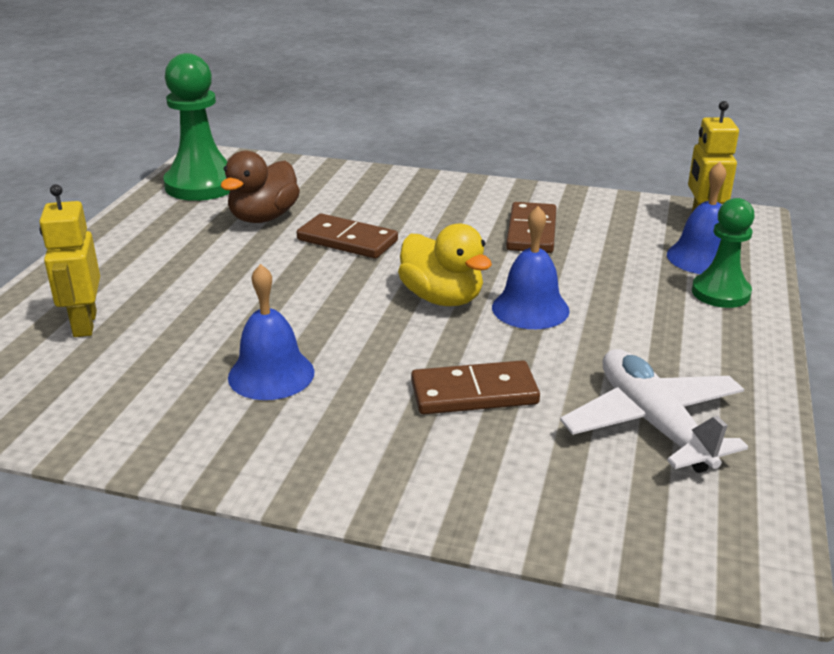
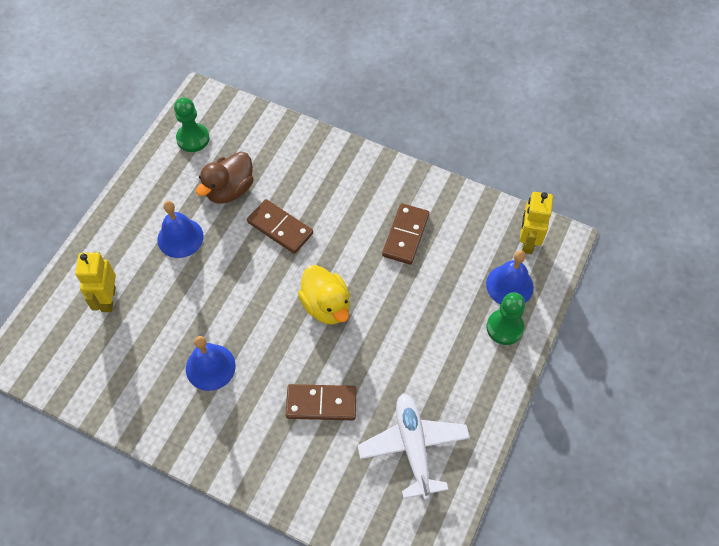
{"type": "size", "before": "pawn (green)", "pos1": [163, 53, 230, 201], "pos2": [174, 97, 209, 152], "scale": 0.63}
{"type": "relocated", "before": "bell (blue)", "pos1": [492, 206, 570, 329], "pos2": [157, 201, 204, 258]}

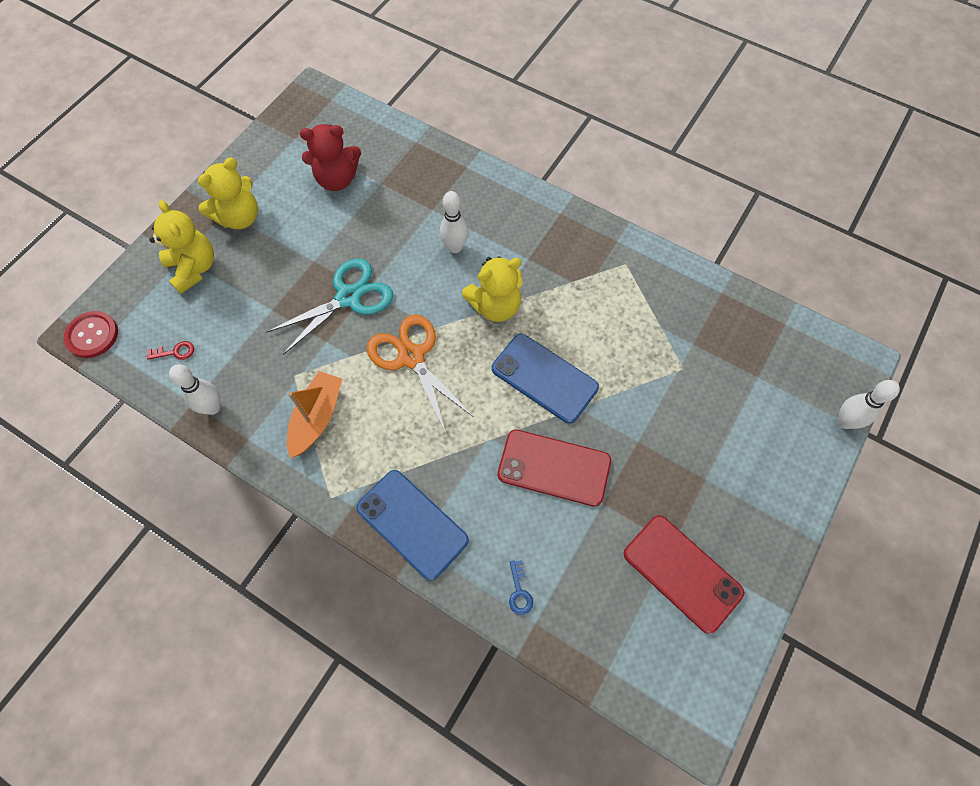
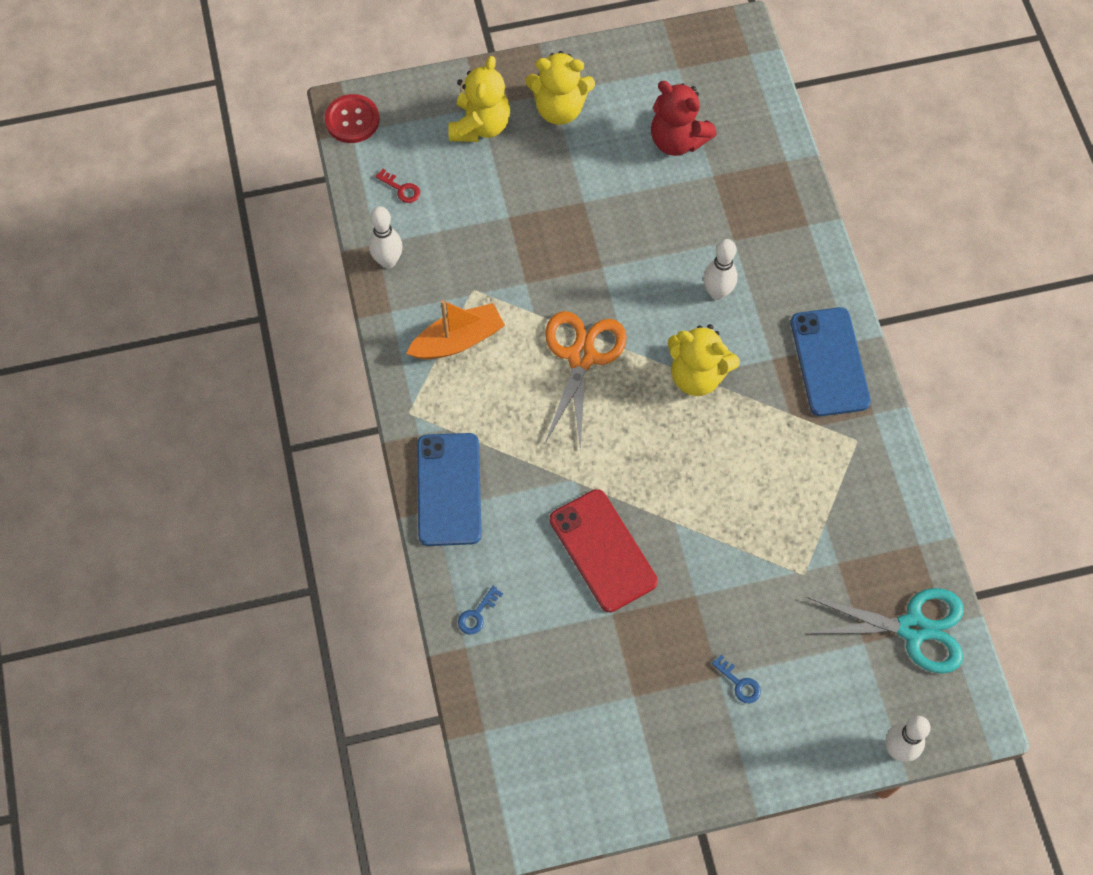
{"type": "relocated", "before": "scissors (turquoise)", "pos1": [266, 258, 393, 355], "pos2": [805, 588, 964, 673]}
{"type": "relocated", "before": "phone (blue)", "pos1": [492, 334, 599, 424], "pos2": [791, 307, 871, 416]}
{"type": "missing", "before": "phone (red)", "pos1": [624, 515, 744, 634]}
{"type": "appeared", "after": "key (blue)", "pos2": [712, 655, 761, 703]}

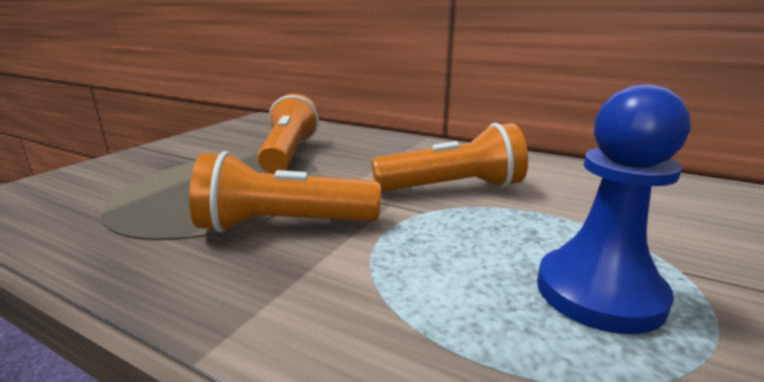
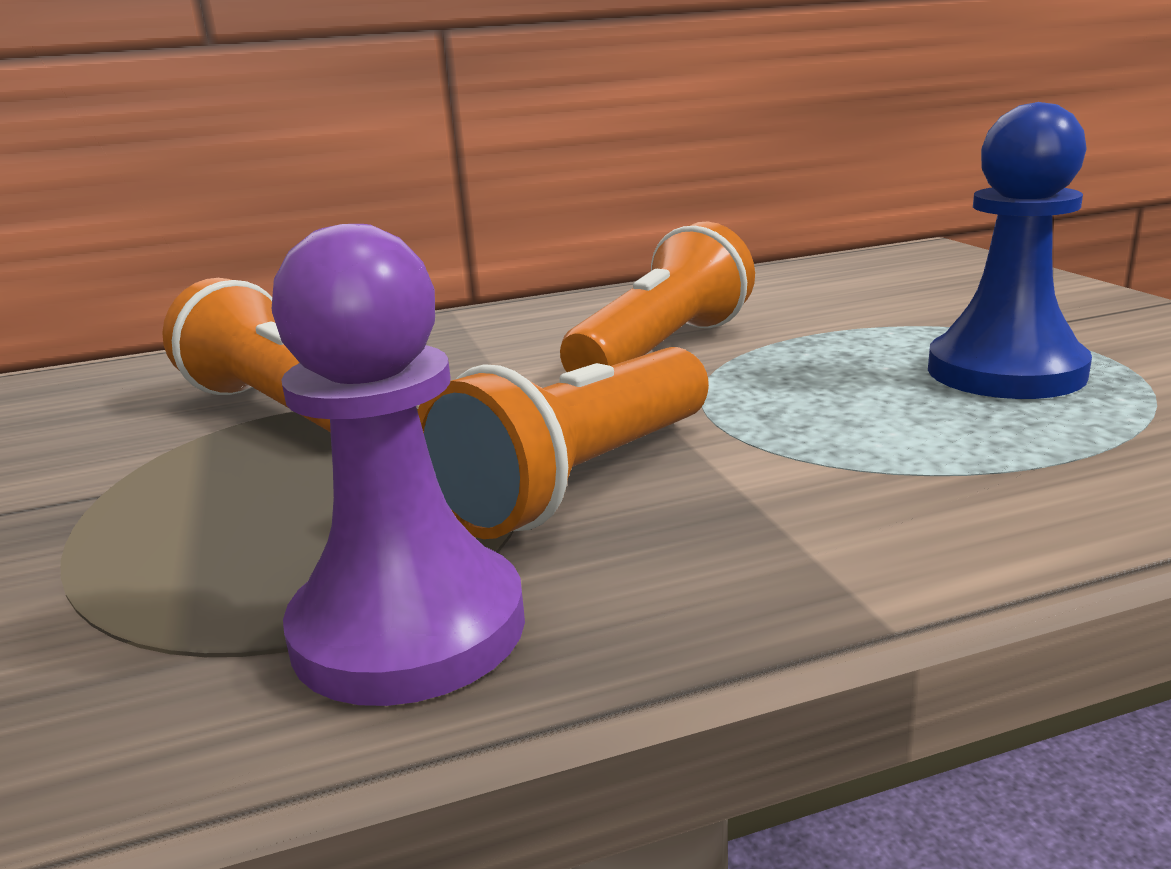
{"type": "appeared", "after": "pawn (purple)", "pos2": [271, 224, 525, 706]}

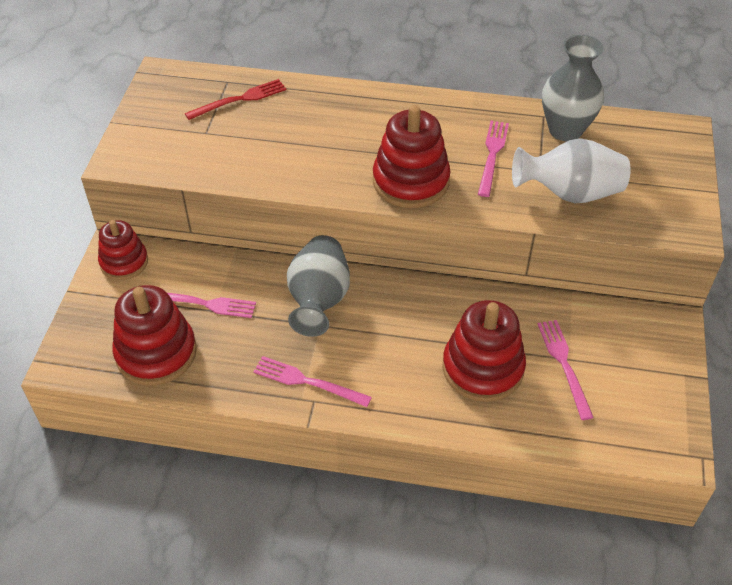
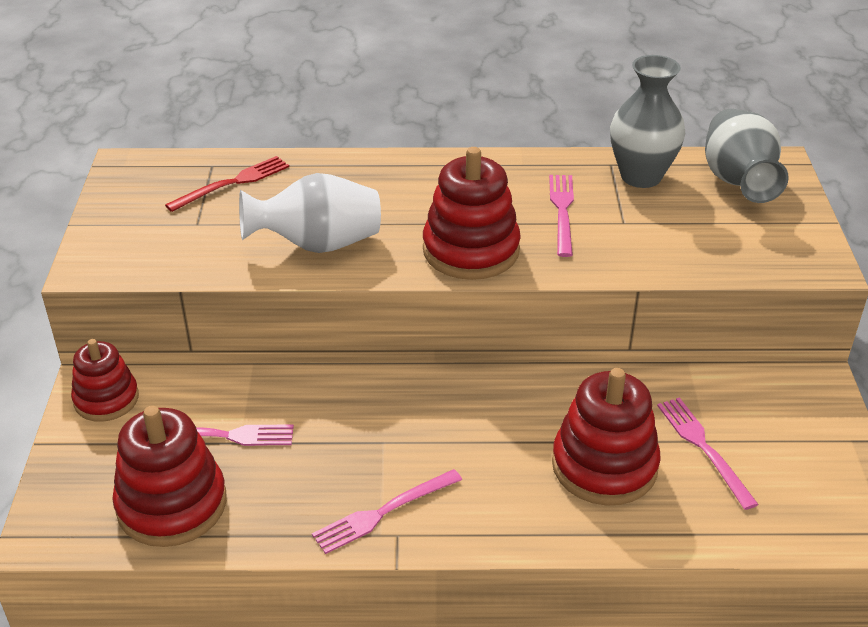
{"type": "spun", "before": "fork (pink)", "pos1": [253, 356, 372, 407], "pos2": [312, 469, 462, 554], "turn": -45}
{"type": "relocated", "before": "vase (grey)", "pos1": [287, 235, 350, 337], "pos2": [705, 109, 789, 203]}
{"type": "relocated", "before": "vase (white)", "pos1": [512, 138, 631, 203], "pos2": [239, 173, 381, 253]}

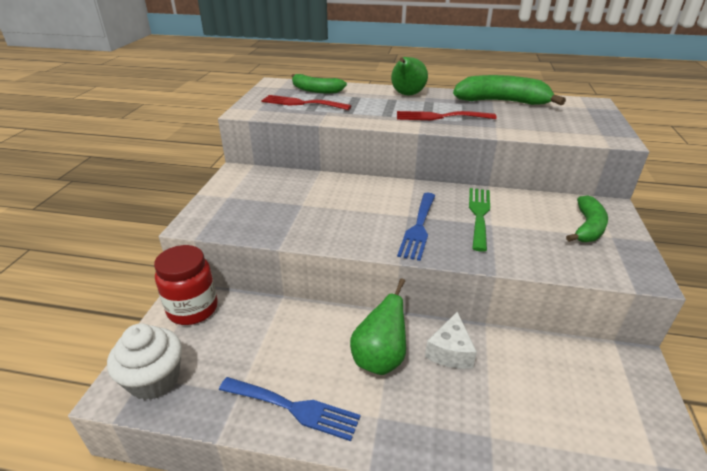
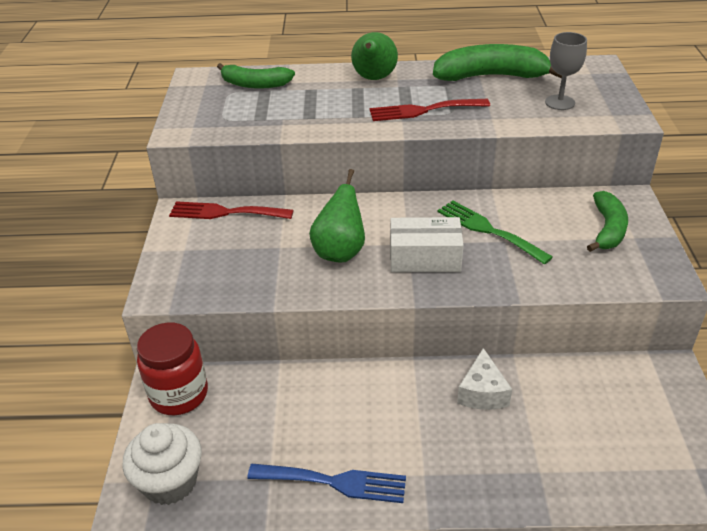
{"type": "relocated", "before": "fork (red)", "pos1": [261, 95, 351, 110], "pos2": [169, 201, 294, 219]}
{"type": "relocated", "before": "pear (green)", "pos1": [350, 278, 406, 375], "pos2": [309, 169, 365, 262]}
{"type": "exchanged", "before": "fork (blue)", "after": "box (white)", "pos1": [397, 193, 436, 261], "pos2": [390, 217, 464, 272]}
{"type": "spun", "before": "fork (green)", "pos1": [469, 188, 490, 252], "pos2": [438, 200, 553, 265], "turn": -45}
{"type": "appeared", "after": "goblet (grey)", "pos2": [545, 32, 587, 110]}

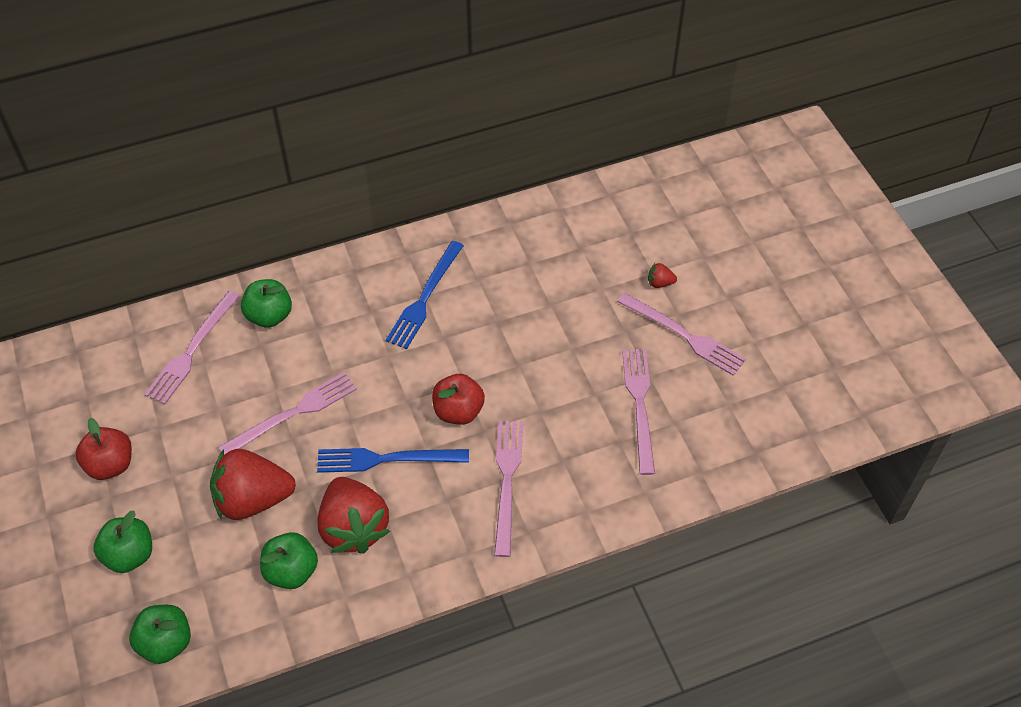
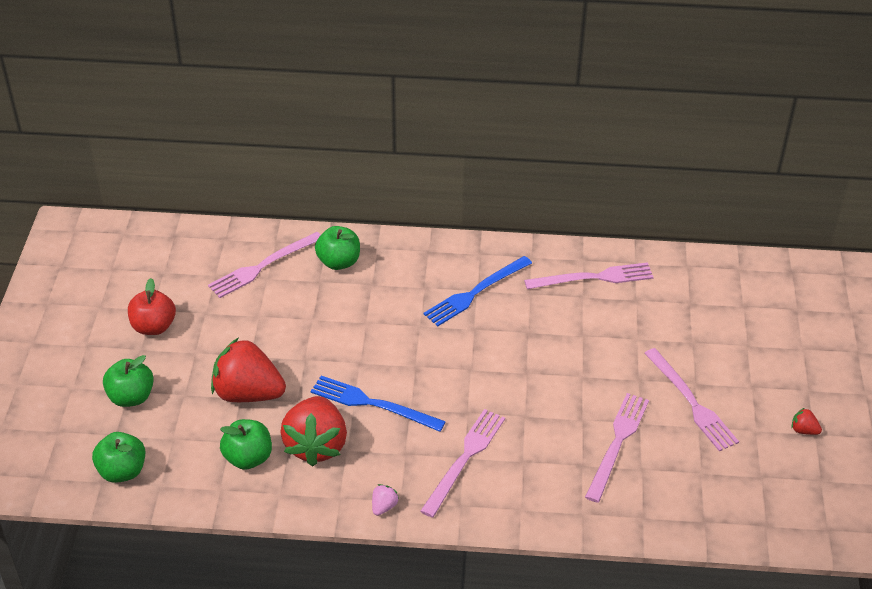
{"type": "relocated", "before": "fork (pink)", "pos1": [218, 372, 357, 455], "pos2": [524, 262, 654, 289]}
{"type": "missing", "before": "apple (red)", "pos1": [432, 374, 485, 425]}
{"type": "relocated", "before": "strawberry (red)", "pos1": [648, 263, 677, 288], "pos2": [791, 408, 822, 435]}
{"type": "appeared", "after": "strawberry (pink)", "pos2": [372, 484, 399, 516]}

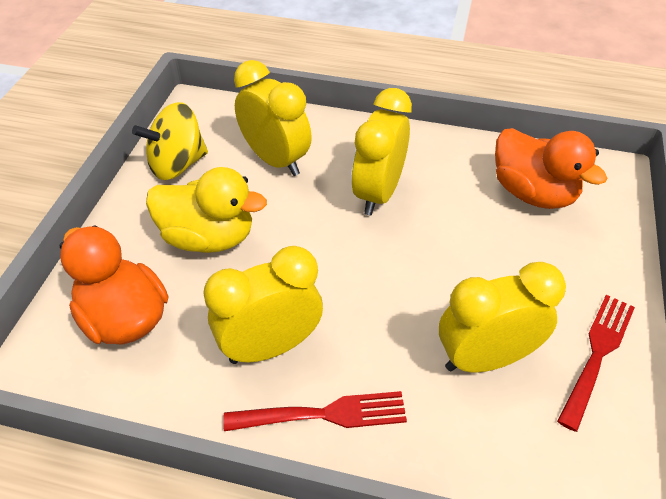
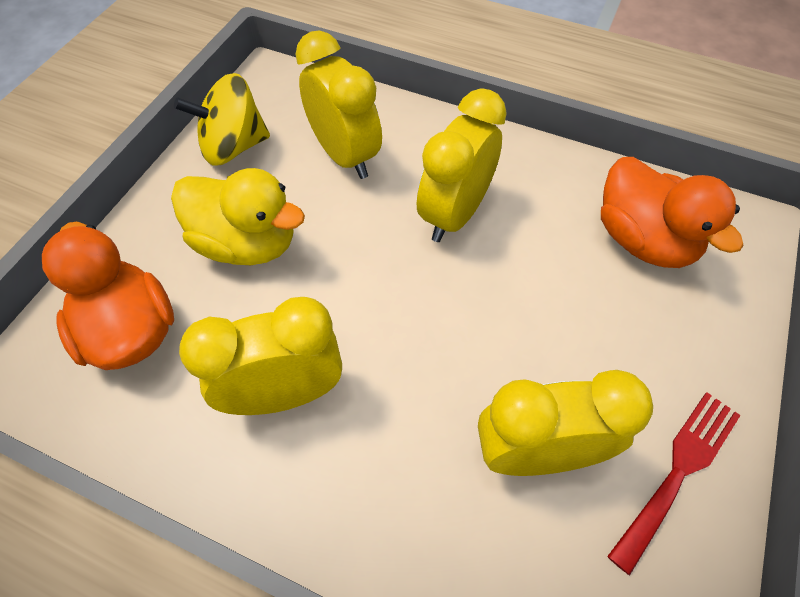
{"type": "missing", "before": "fork (red)", "pos1": [223, 391, 407, 431]}

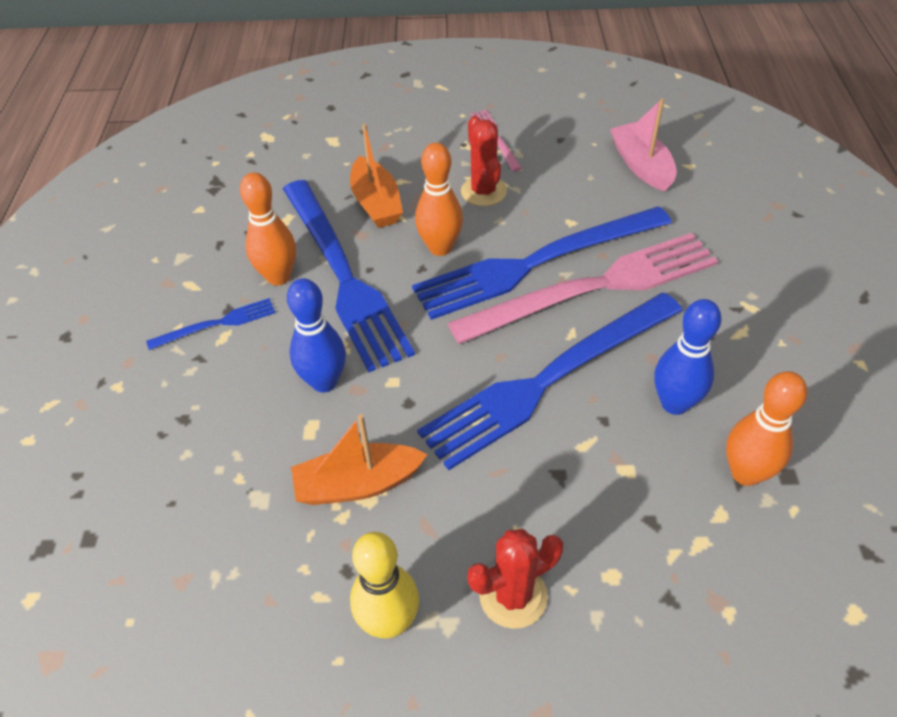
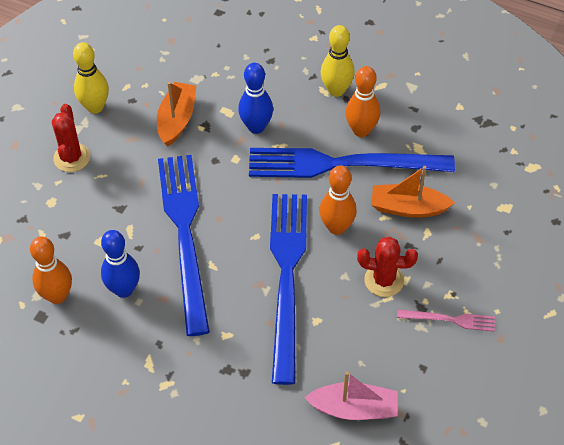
{"type": "exchanged", "before": "fork (blue)", "after": "bowling pin (yellow)", "pos1": [146, 298, 275, 350], "pos2": [321, 25, 355, 97]}
{"type": "missing", "before": "fork (pink)", "pos1": [447, 233, 718, 344]}

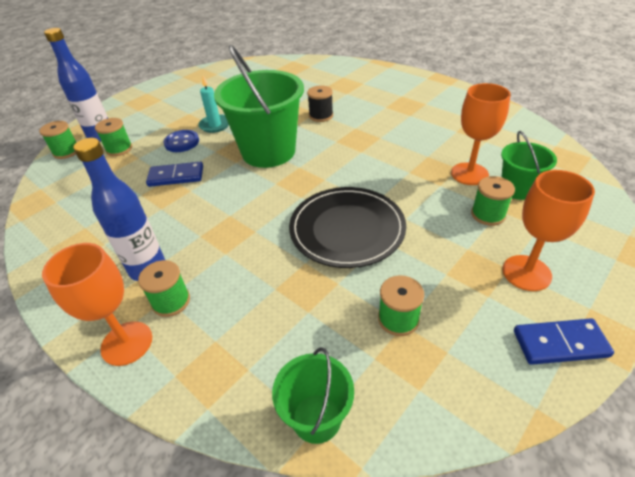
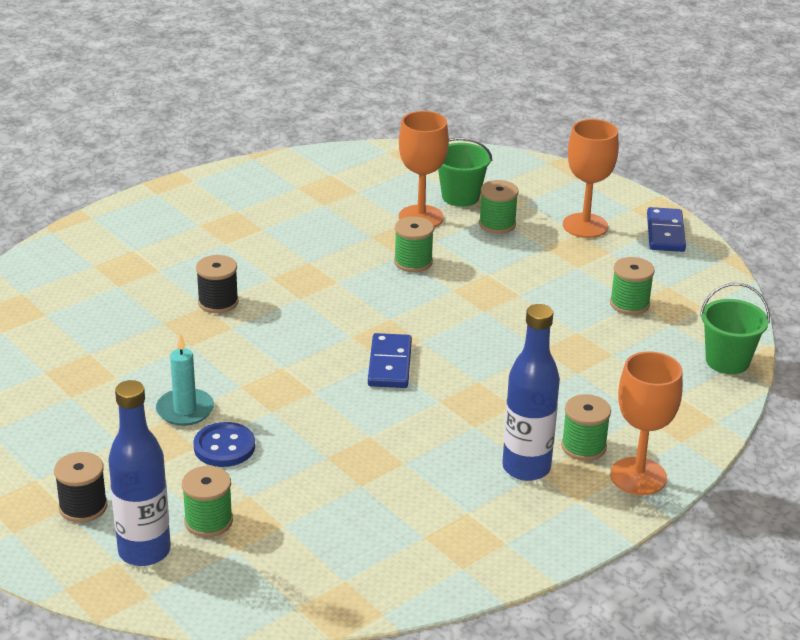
{"type": "relocated", "before": "spool (green)", "pos1": [39, 121, 77, 159], "pos2": [394, 216, 434, 272]}
{"type": "relocated", "before": "domino (blue)", "pos1": [146, 162, 203, 187], "pos2": [368, 333, 412, 388]}
{"type": "missing", "before": "bucket (green)", "pos1": [214, 45, 304, 168]}
{"type": "missing", "before": "plate (black)", "pos1": [289, 187, 406, 268]}
{"type": "appeared", "after": "spool (black)", "pos2": [54, 452, 107, 523]}

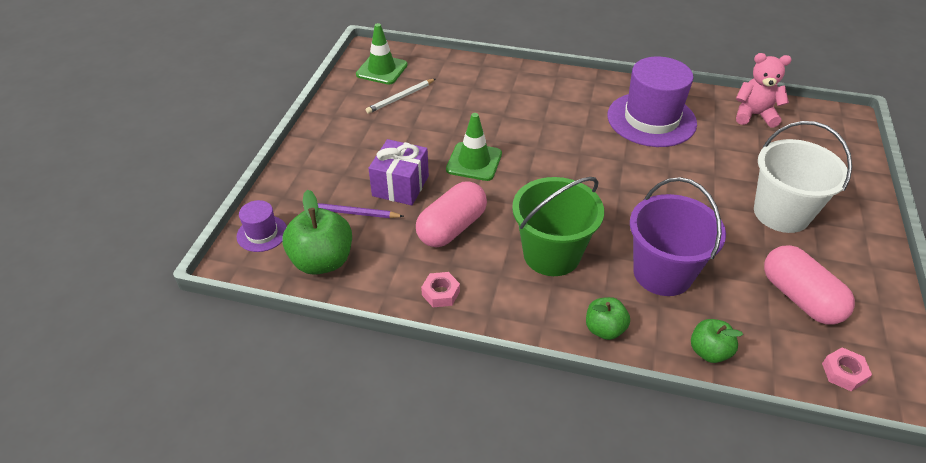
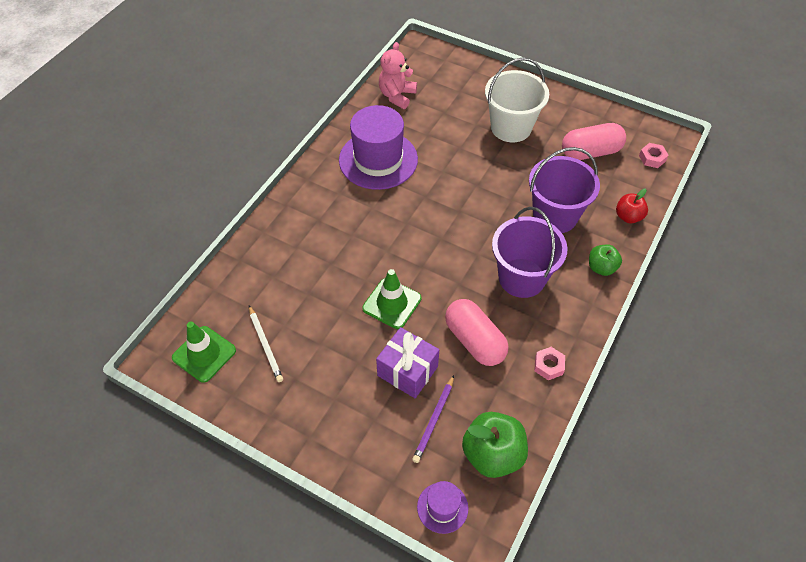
{"type": "colour", "before": "bucket (green)", "after": "bucket (purple)", "pos1": [512, 177, 604, 276], "pos2": [492, 207, 568, 298]}
{"type": "colour", "before": "apple (green)", "after": "apple (red)", "pos1": [691, 319, 743, 363], "pos2": [616, 189, 648, 223]}

